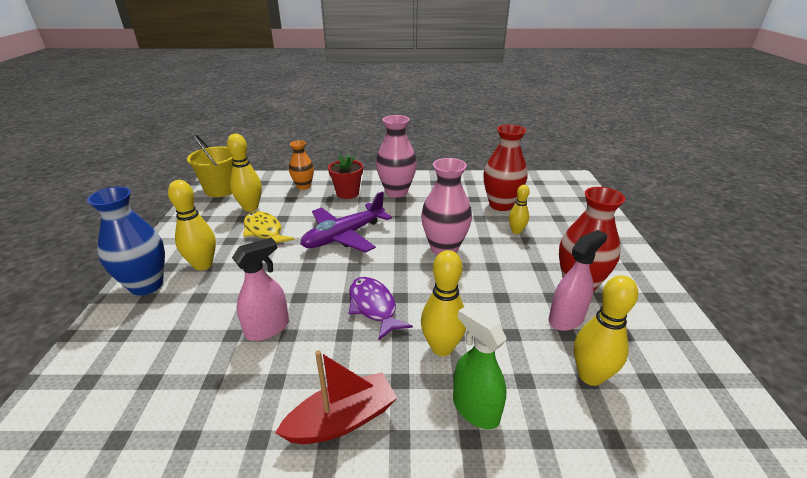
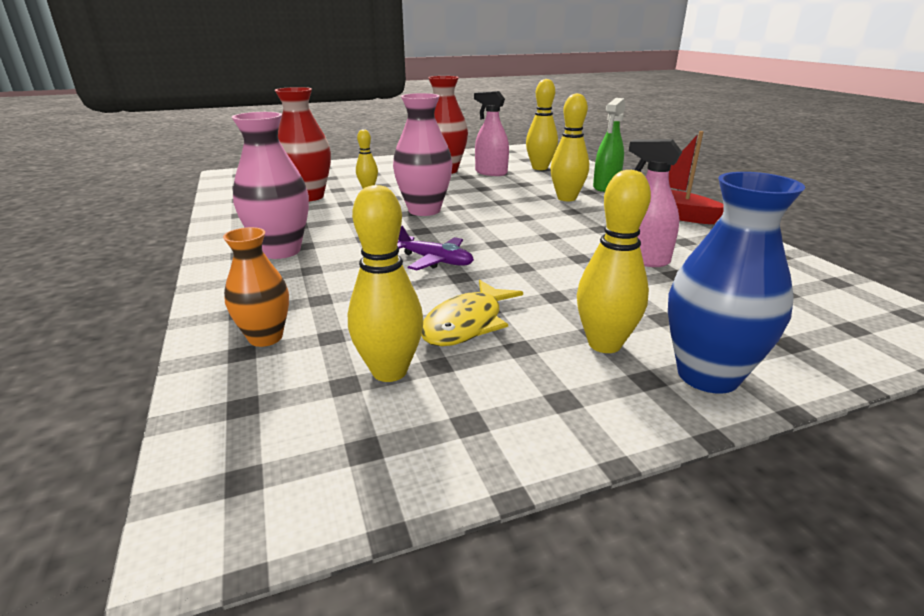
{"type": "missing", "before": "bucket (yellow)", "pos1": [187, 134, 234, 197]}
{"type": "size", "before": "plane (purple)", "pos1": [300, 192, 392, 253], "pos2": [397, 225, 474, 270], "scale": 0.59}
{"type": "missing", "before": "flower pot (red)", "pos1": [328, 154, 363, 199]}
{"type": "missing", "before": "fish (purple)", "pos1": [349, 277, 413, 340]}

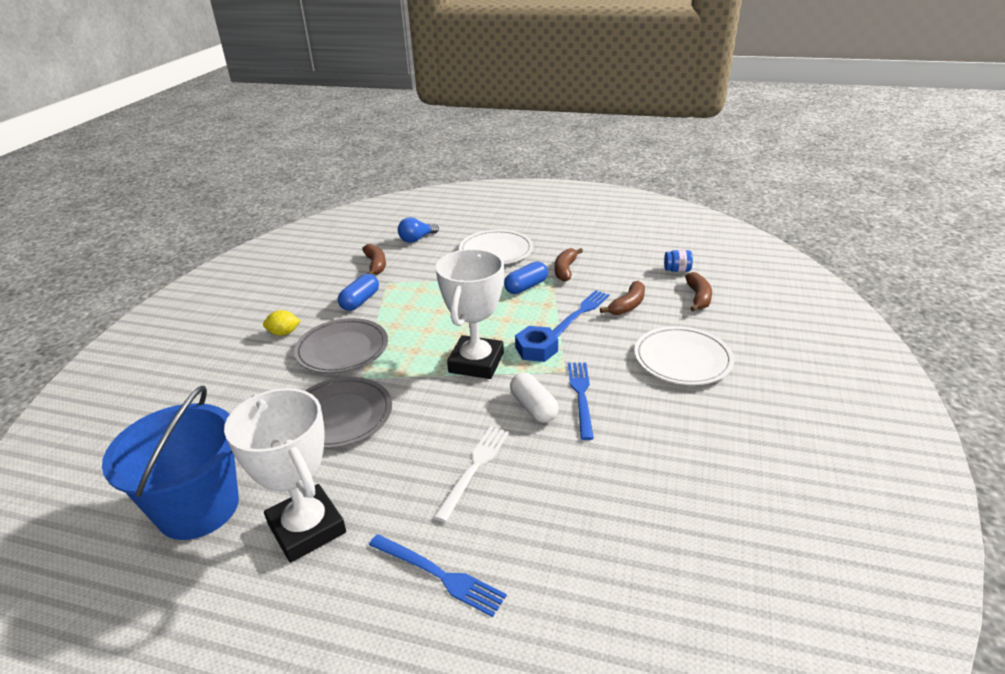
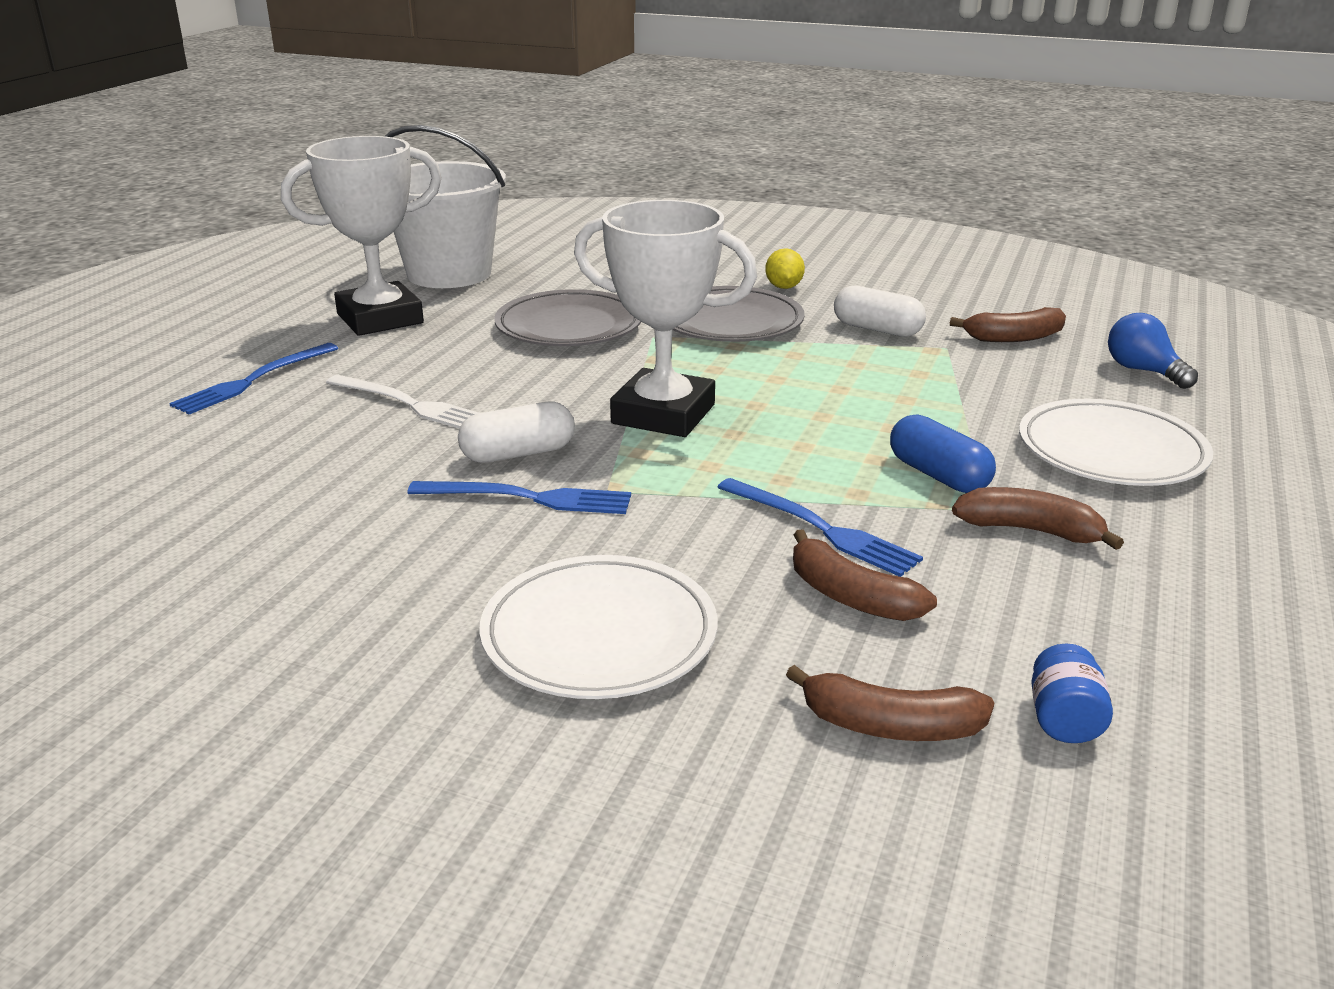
{"type": "colour", "before": "bucket (blue)", "after": "bucket (white)", "pos1": [102, 386, 239, 540], "pos2": [385, 125, 506, 288]}
{"type": "colour", "before": "capsule (blue)", "after": "capsule (white)", "pos1": [338, 274, 379, 311], "pos2": [834, 286, 926, 337]}
{"type": "missing", "before": "nut (blue)", "pos1": [515, 326, 558, 362]}

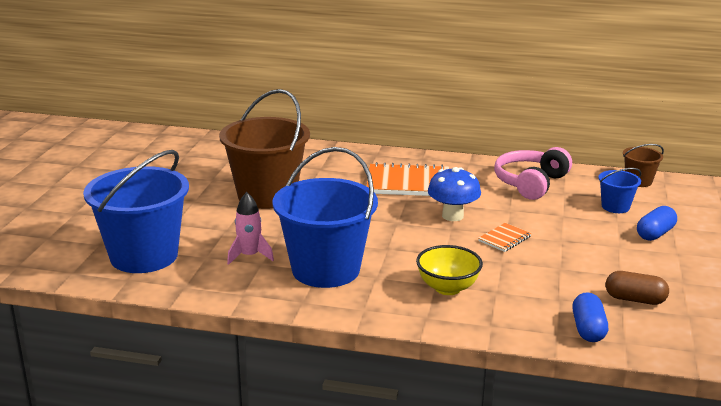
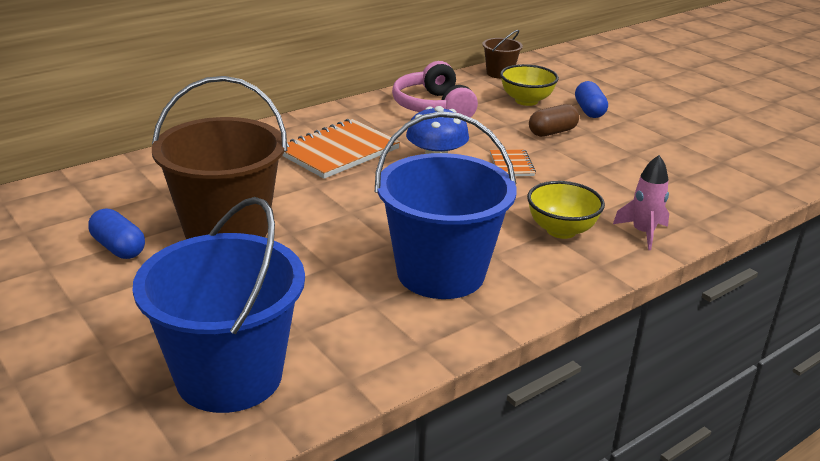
{"type": "relocated", "before": "rocket (pink)", "pos1": [227, 192, 274, 265], "pos2": [613, 155, 669, 250]}
{"type": "relocated", "before": "capsule (blue)", "pos1": [572, 292, 608, 342], "pos2": [88, 208, 145, 259]}
{"type": "exchanged", "before": "bucket (blue)", "after": "bowl (yellow)", "pos1": [598, 168, 641, 213], "pos2": [500, 64, 559, 106]}
{"type": "relocated", "before": "capsule (brown)", "pos1": [606, 271, 669, 305], "pos2": [529, 104, 579, 137]}

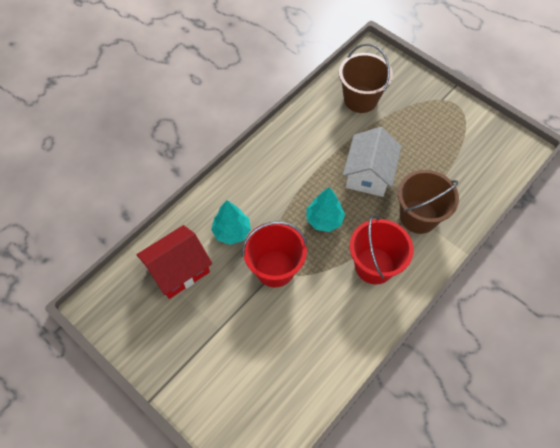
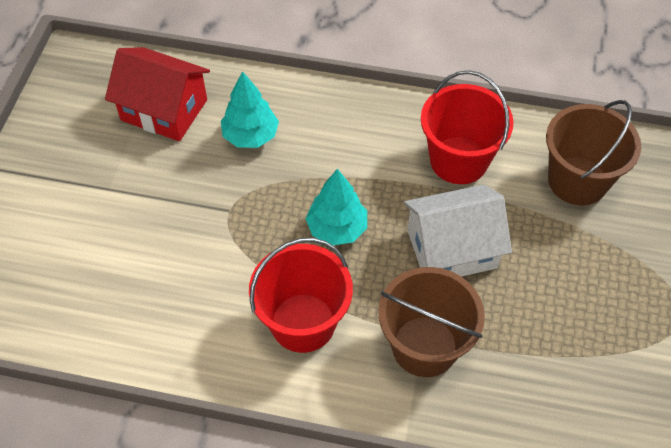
{"type": "relocated", "before": "bucket (red)", "pos1": [242, 221, 307, 287], "pos2": [421, 70, 514, 184]}

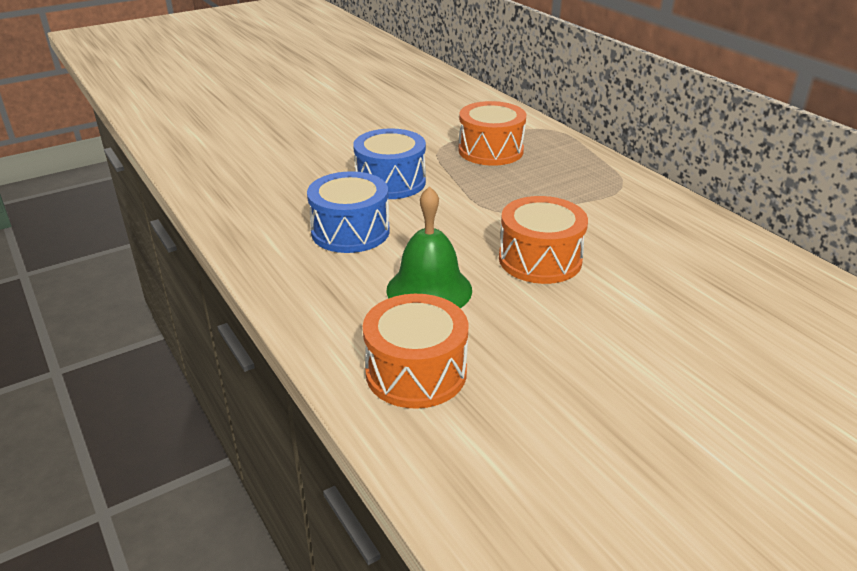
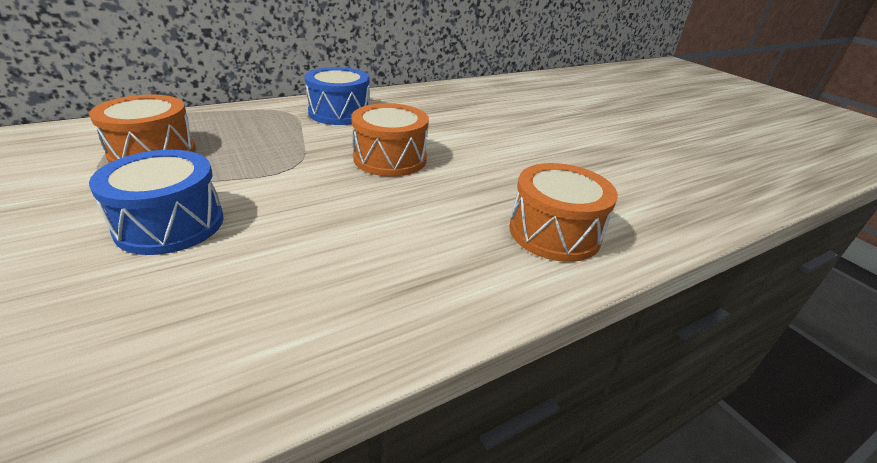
{"type": "relocated", "before": "drum (blue)", "pos1": [307, 171, 390, 253], "pos2": [305, 67, 370, 125]}
{"type": "missing", "before": "bell (green)", "pos1": [386, 186, 472, 308]}

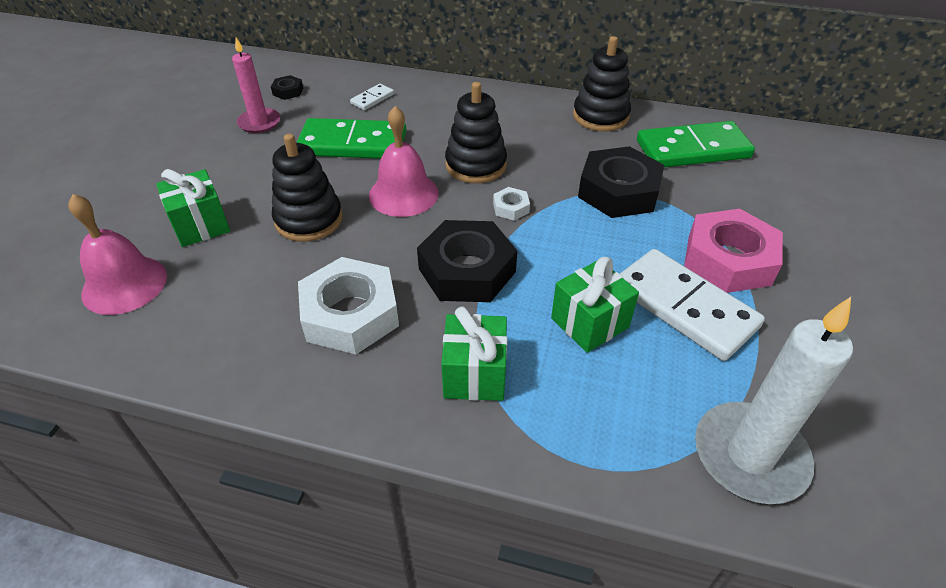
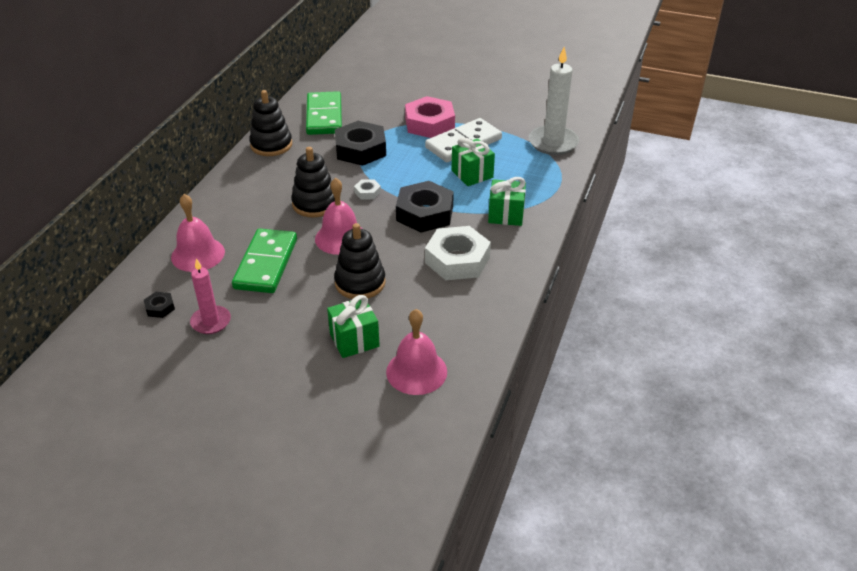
{"type": "exchanged", "before": "domino (white)", "after": "bell (pink)", "pos1": [350, 84, 394, 110], "pos2": [171, 194, 225, 272]}

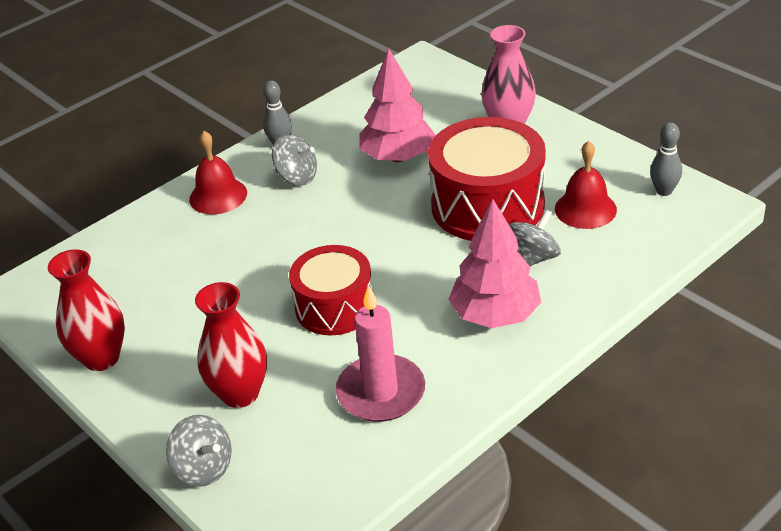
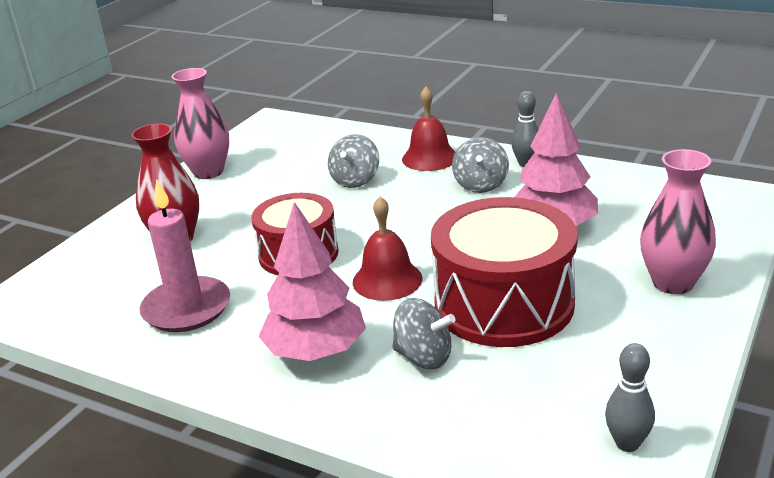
{"type": "colour", "before": "vase (red)", "after": "vase (pink)", "pos1": [48, 249, 125, 371], "pos2": [172, 68, 229, 179]}
{"type": "relocated", "before": "spinning top (grey)", "pos1": [166, 415, 232, 487], "pos2": [328, 134, 379, 188]}
{"type": "relocated", "before": "bell (red)", "pos1": [555, 141, 617, 229], "pos2": [353, 197, 422, 301]}

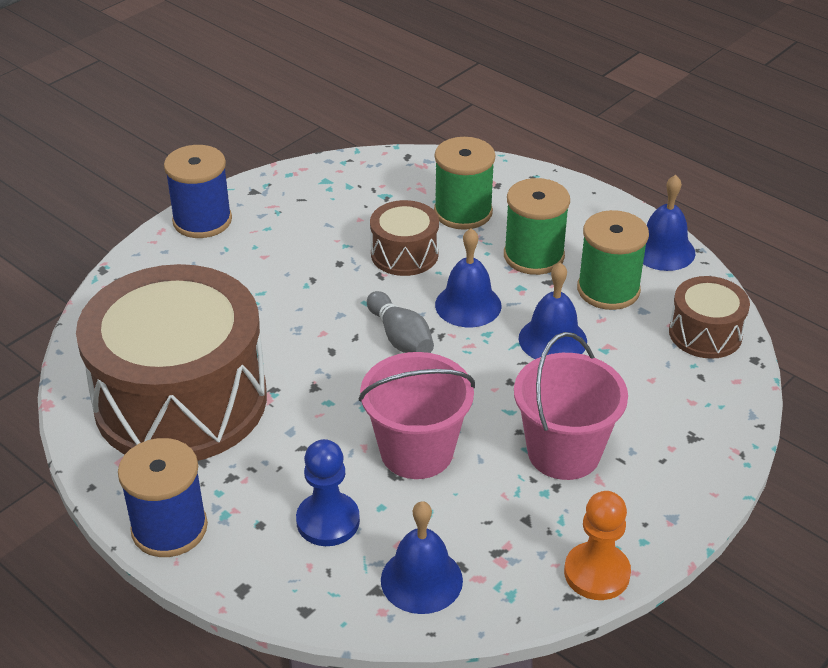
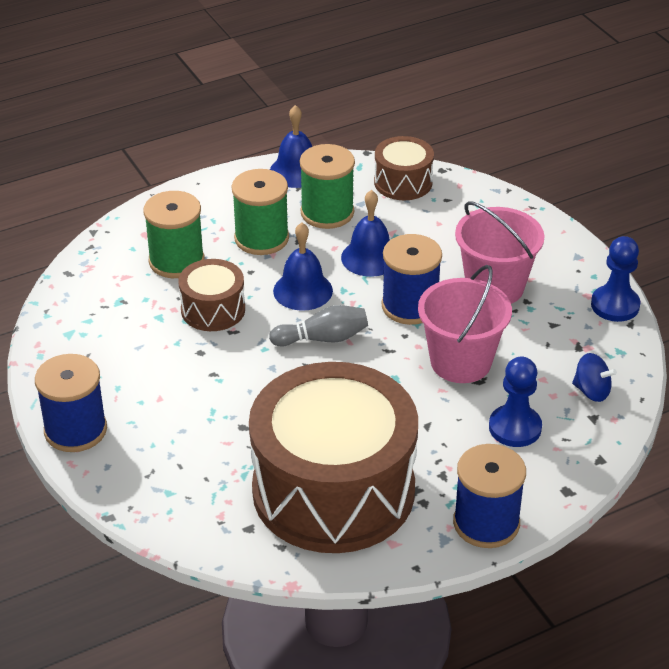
{"type": "exchanged", "before": "bell (blue)", "after": "spinning top (blue)", "pos1": [381, 501, 463, 614], "pos2": [572, 353, 617, 402]}
{"type": "colour", "before": "pawn (orange)", "after": "pawn (blue)", "pos1": [564, 491, 631, 600], "pos2": [591, 236, 640, 322]}
{"type": "appeared", "after": "spool (blue)", "pos2": [382, 234, 442, 325]}

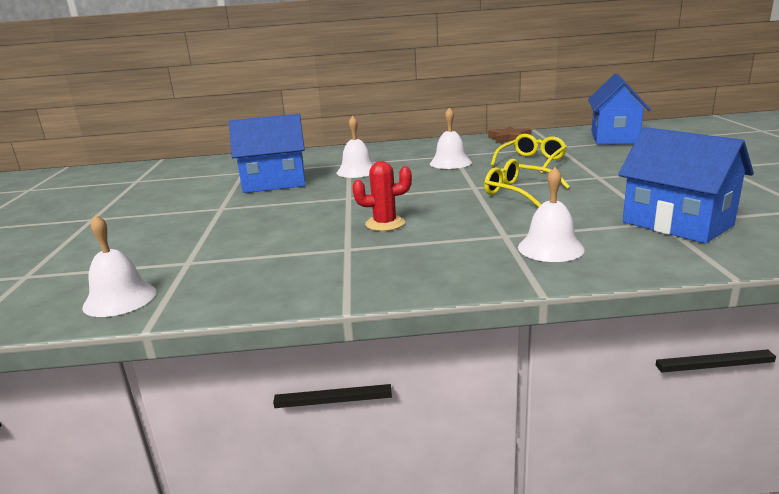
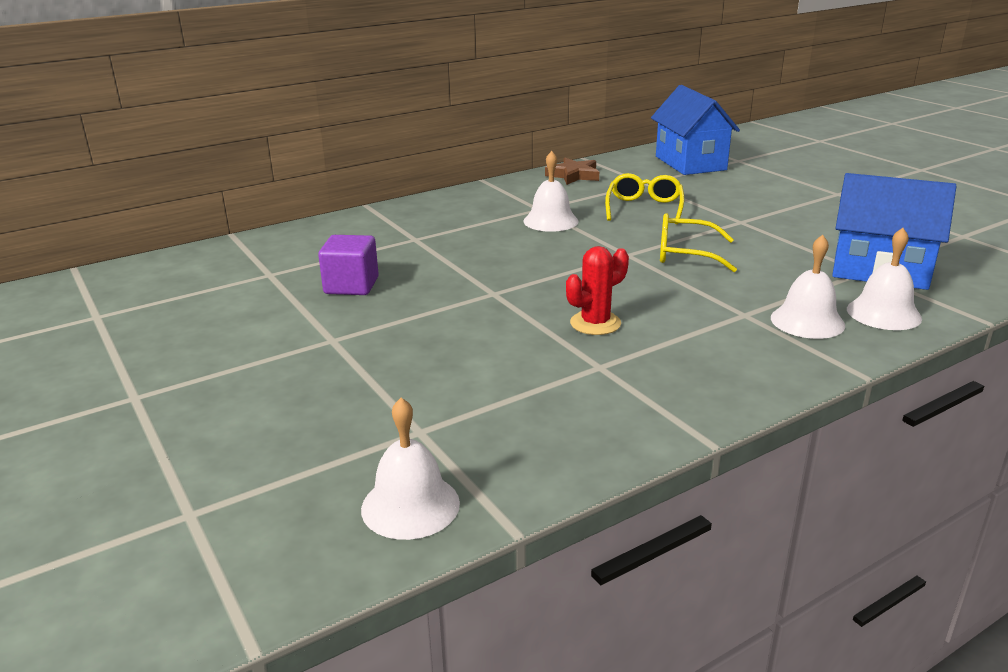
{"type": "exchanged", "before": "house (blue)", "after": "cube (purple)", "pos1": [229, 114, 306, 193], "pos2": [318, 235, 379, 295]}
{"type": "relocated", "before": "bell (white)", "pos1": [337, 116, 373, 178], "pos2": [847, 228, 922, 330]}

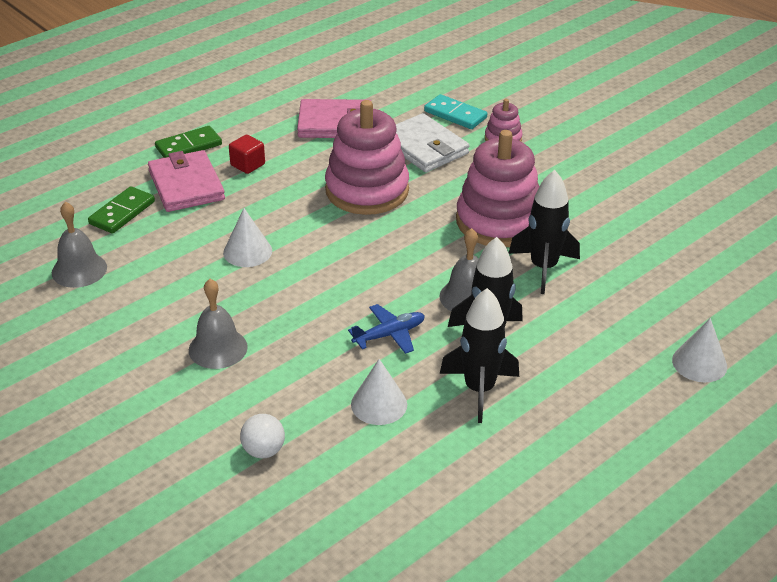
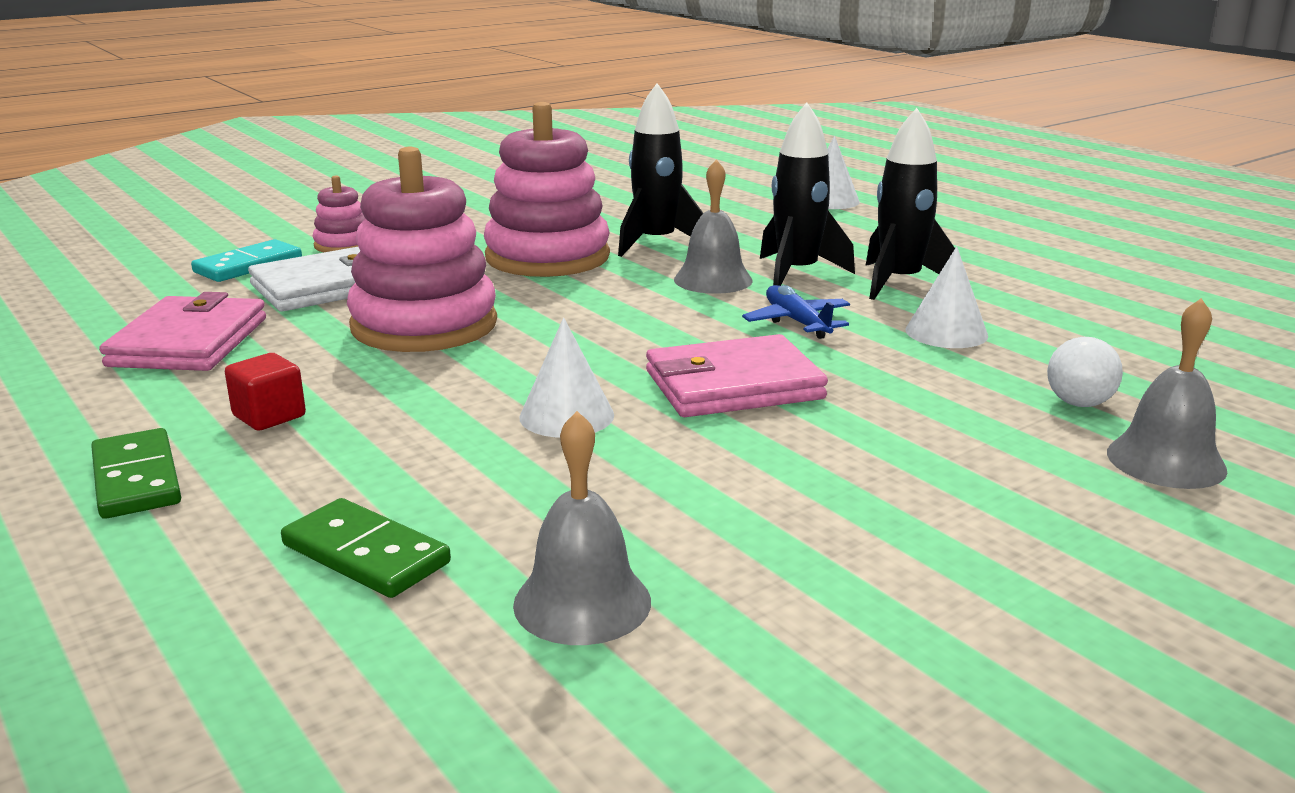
{"type": "relocated", "before": "wallet (pink)", "pos1": [148, 150, 225, 212], "pos2": [646, 334, 828, 417]}
{"type": "relocated", "before": "bell (grey)", "pos1": [189, 279, 248, 369], "pos2": [1107, 298, 1227, 489]}

